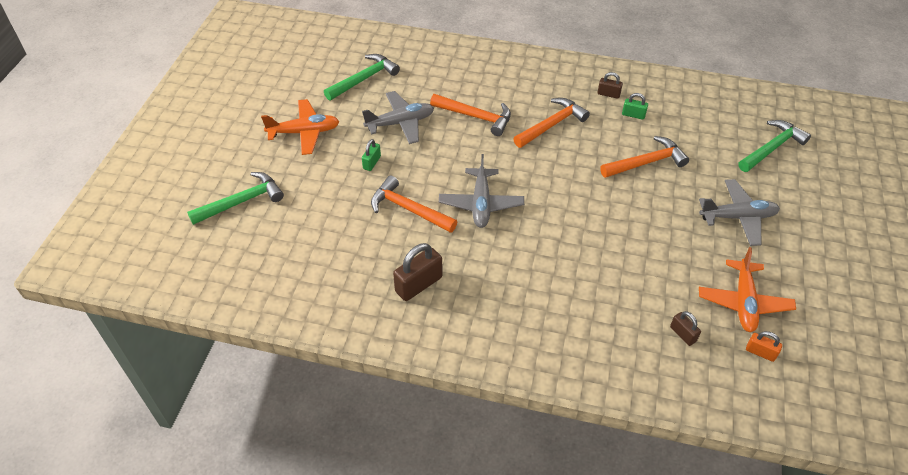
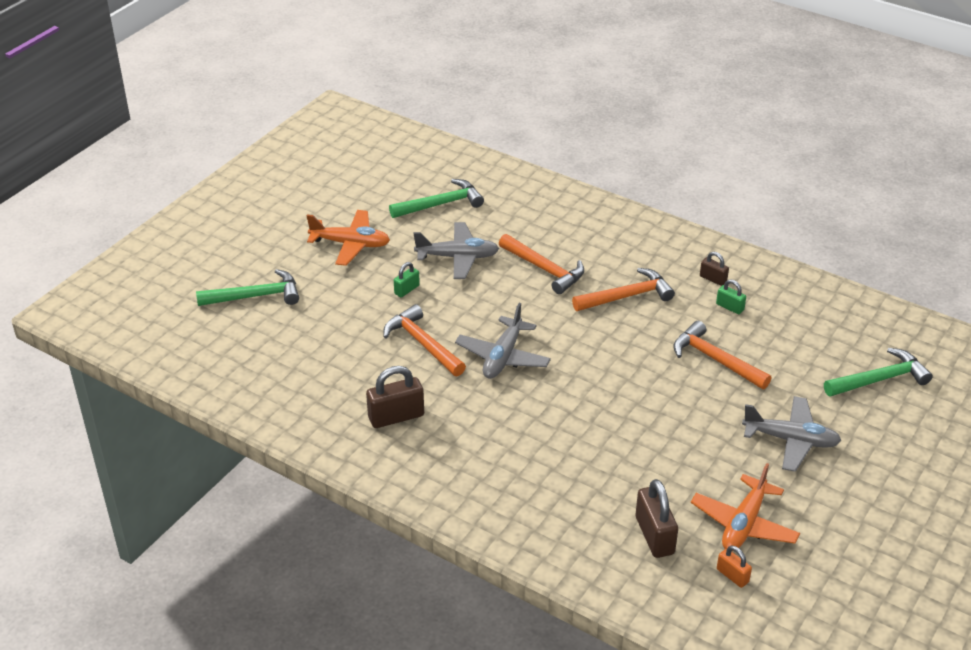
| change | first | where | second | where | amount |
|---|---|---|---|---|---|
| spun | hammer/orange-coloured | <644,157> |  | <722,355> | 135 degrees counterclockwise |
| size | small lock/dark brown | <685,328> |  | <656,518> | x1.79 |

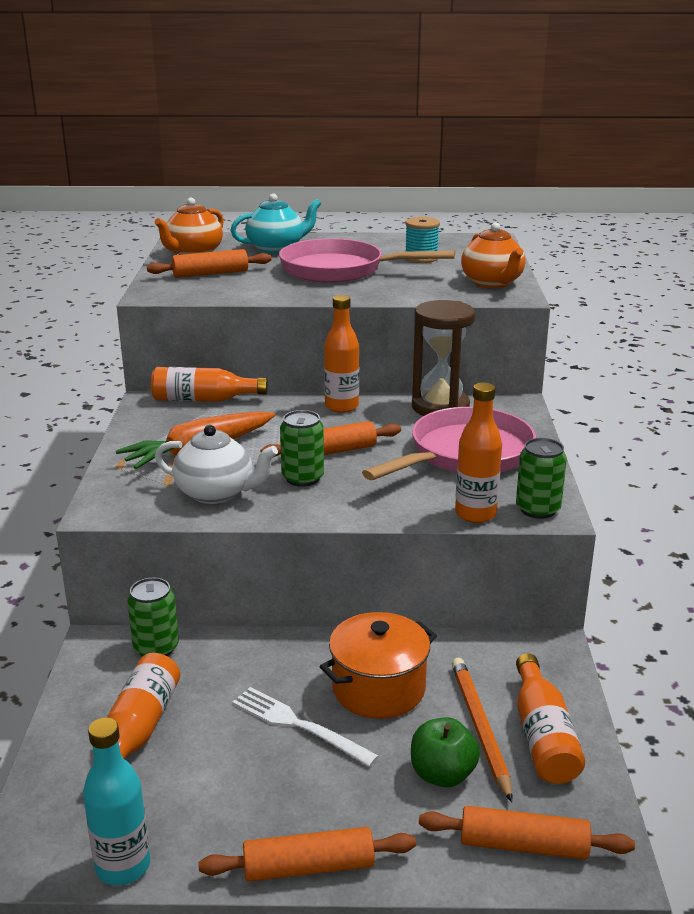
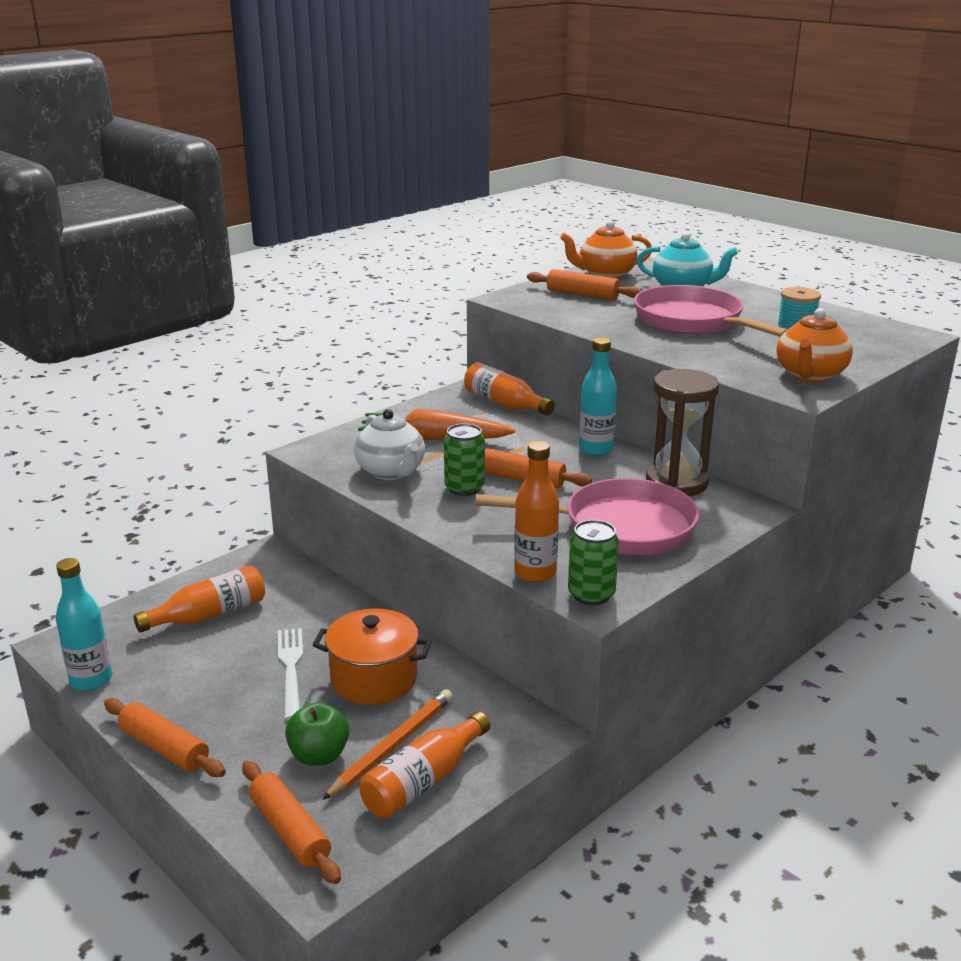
| change | first | where | second | where | amount |
|---|---|---|---|---|---|
| colour | flask/orange-coloured | <341,354> | flask/turquoise | <598,396> |  |
| missing | tin/emerald | <153,617> |  |  |  |

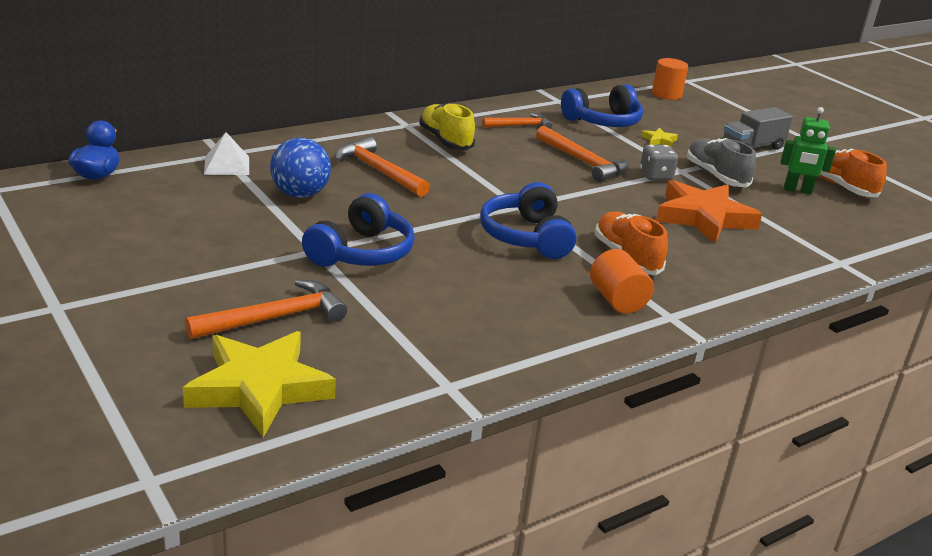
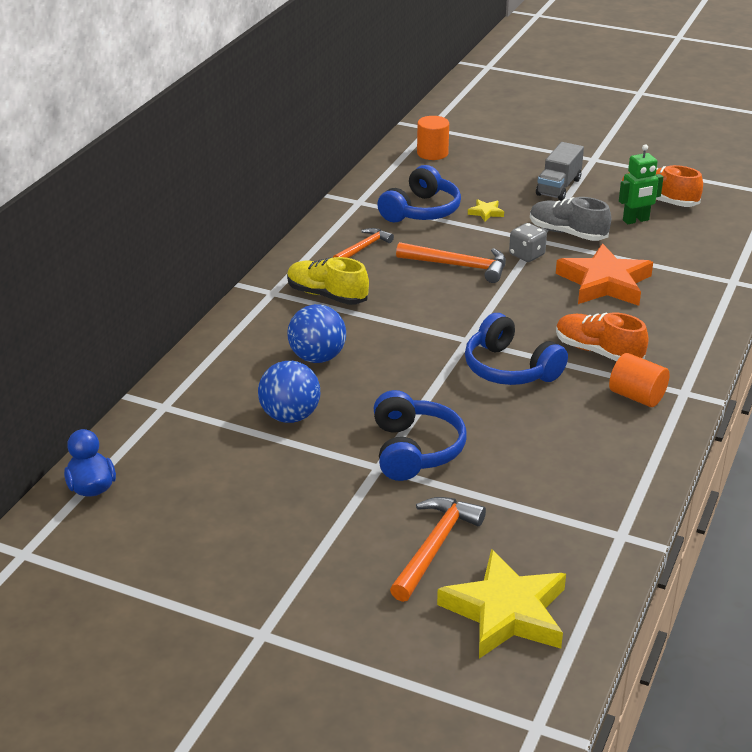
| change | first | where | second | where | amount |
|---|---|---|---|---|---|
| missing | pyramid shape/white | <226,153> |  |  |  |
| exchanged | hammer/orange-coloured | <382,167> | ball/cobalt | <316,333> |  |

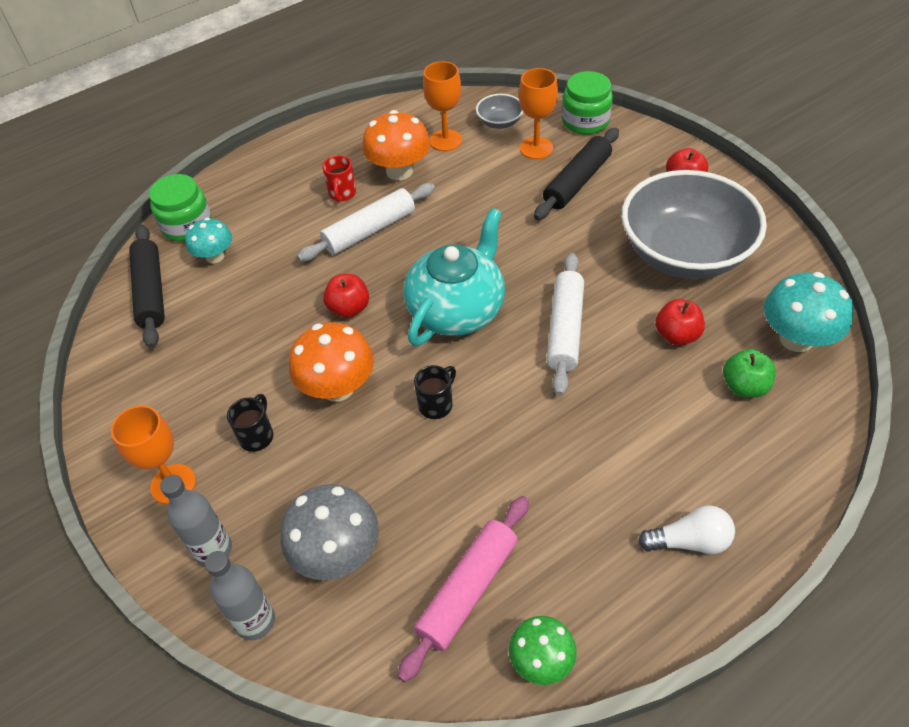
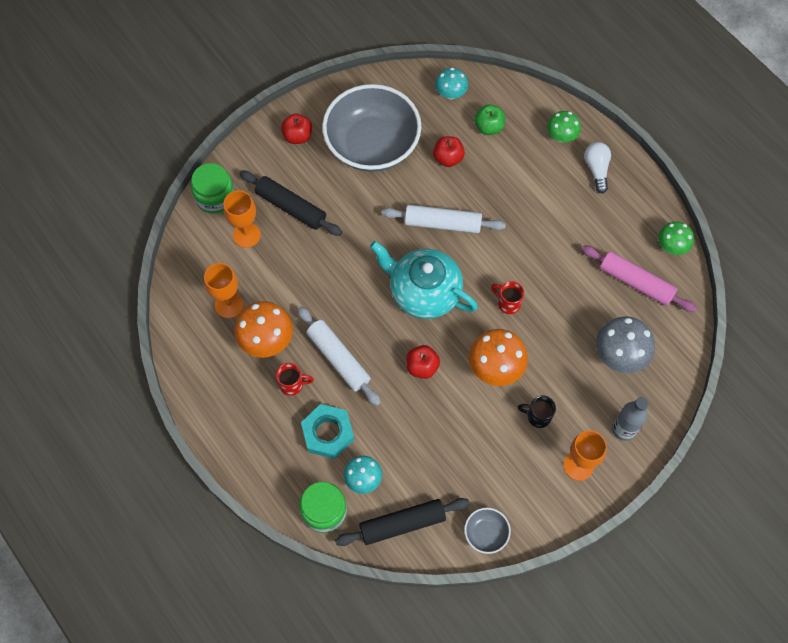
| change | first | where | second | where | amount |
|---|---|---|---|---|---|
| relocated | deep dish/gray | <499,111> |  | <487,531> |  |
| size | toadstool/turquoise | <809,312> |  | <451,83> | x0.63 |
| colour | mug/black | <435,392> | mug/crimson | <507,297> |  |
| missing | flask/gray | <240,595> |  |  |  |
| appeared |  |  | toadstool/emerald | <564,126> |  |
| appeared |  |  | hex nut/turquoise | <327,431> |  |

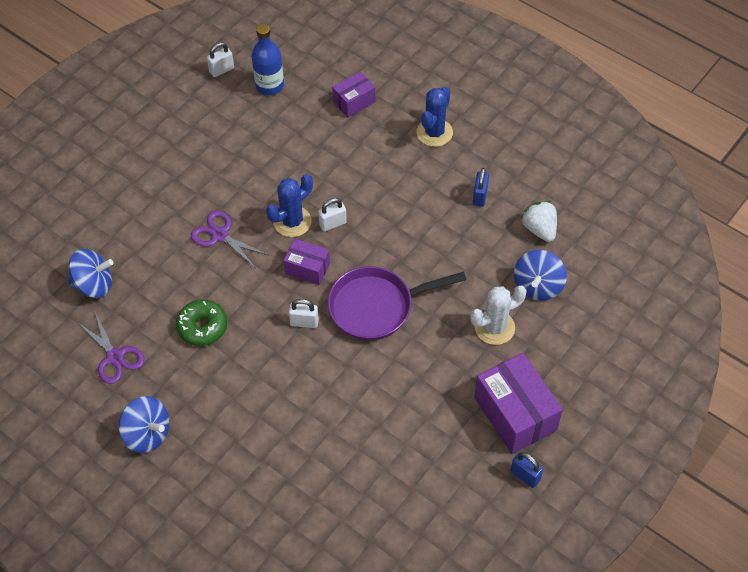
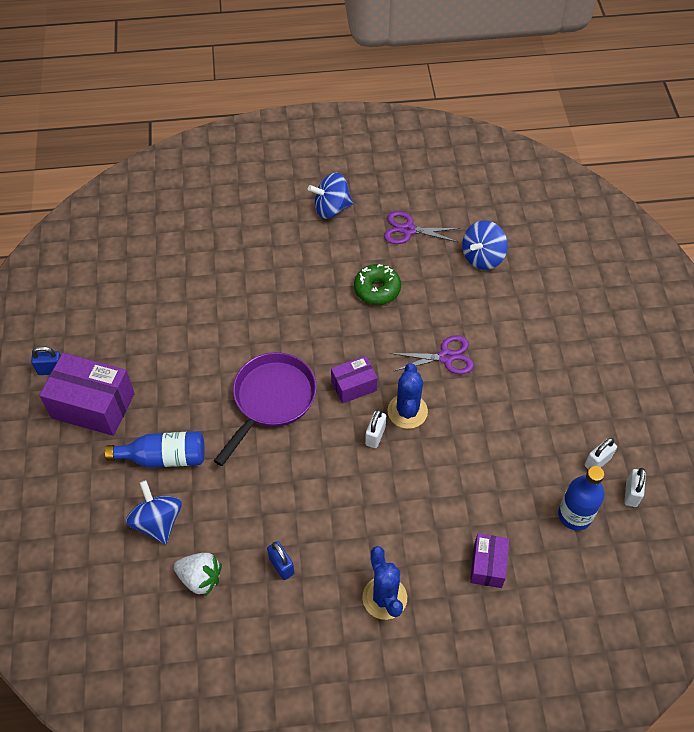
| change | first | where | second | where | amount |
|---|---|---|---|---|---|
| exchanged | prickly plant/white | <498,315> | flask/cobalt | <155,449> |  |
| relocated | small lock/white | <304,313> |  | <600,453> |  |

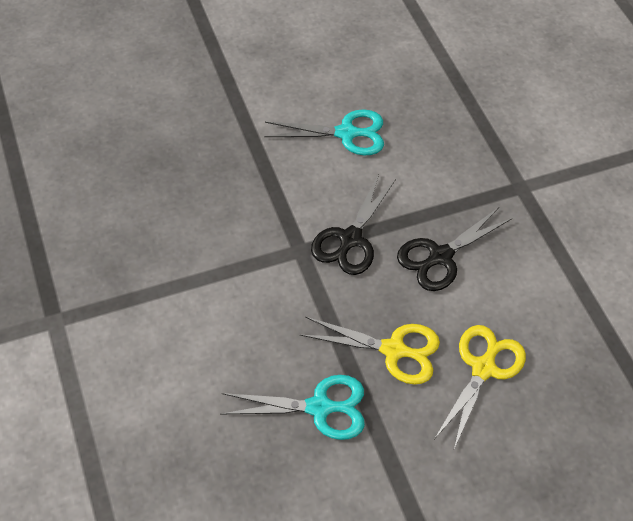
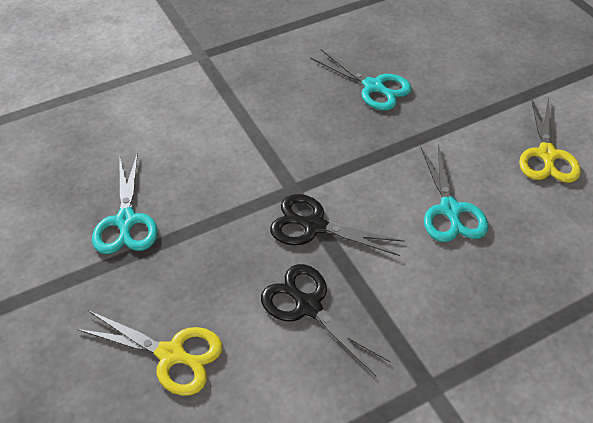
| change | first | where | second | where | amount |
|---|---|---|---|---|---|
| relocated | pair of scissors/bright yellow | <370,351> |  | <550,140> |  |
| appeared |  |  | pair of scissors/turquoise | <361,80> |  |

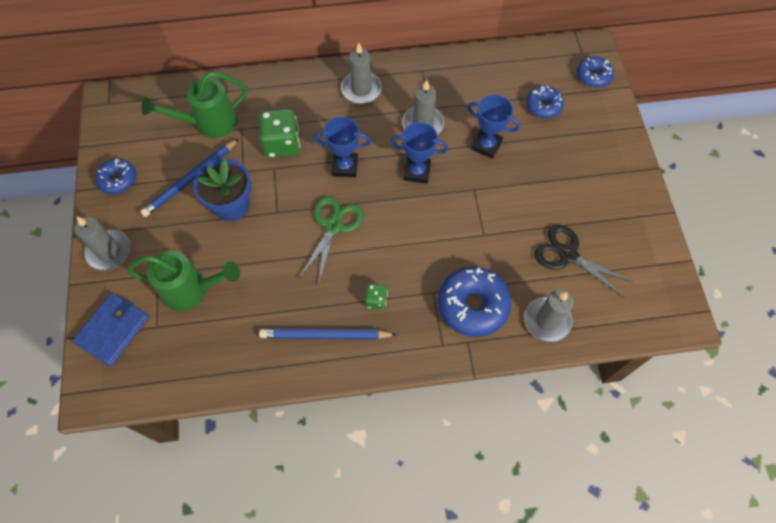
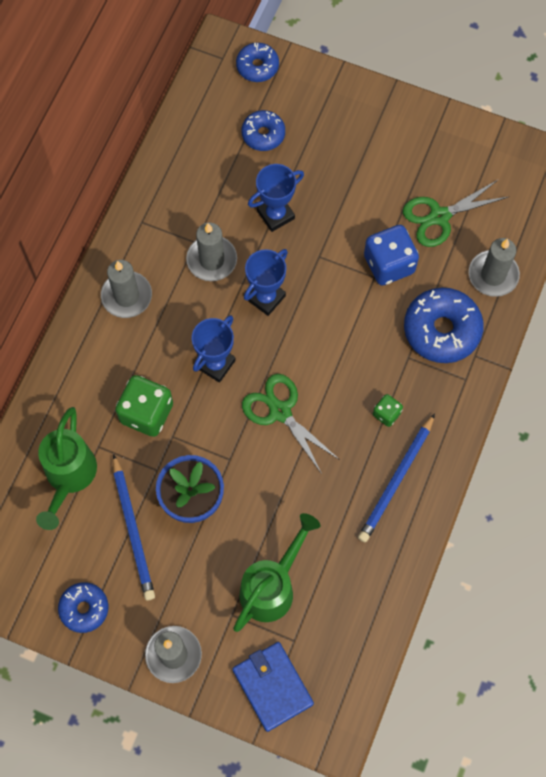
| change | first | where | second | where | amount |
|---|---|---|---|---|---|
| colour | pair of scissors/black | <583,261> | pair of scissors/emerald | <455,213> |  |
| appeared |  |  | die/cobalt | <391,255> |  |

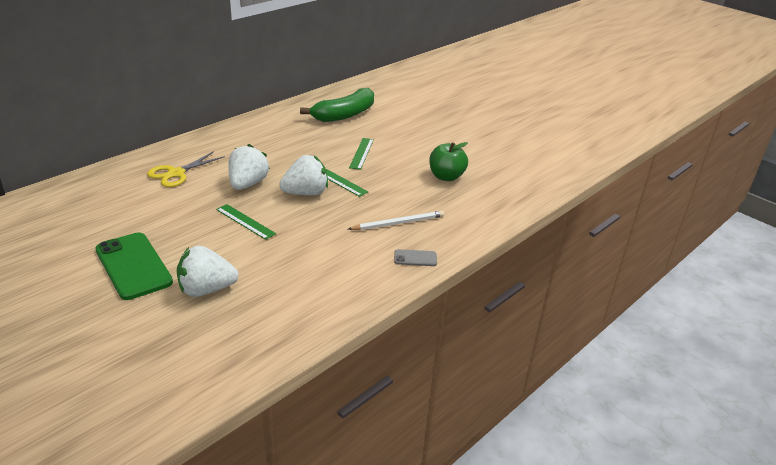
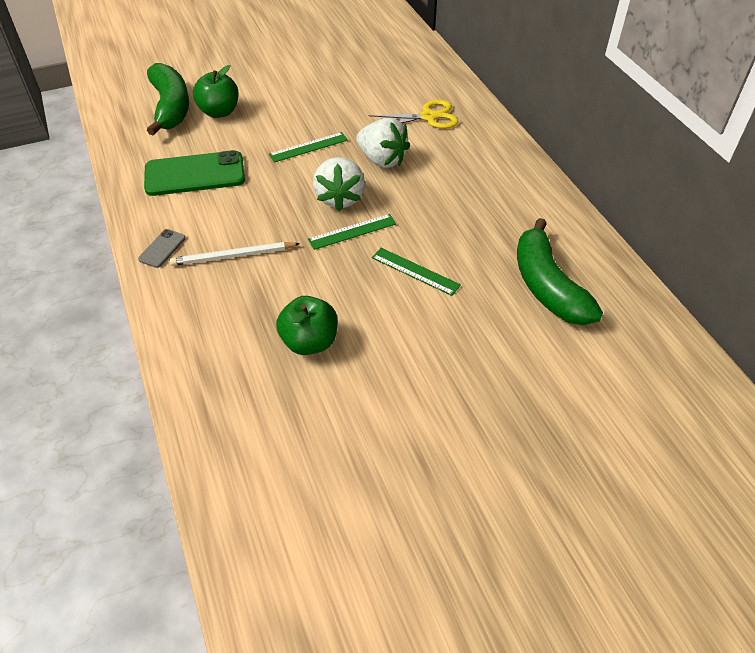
| change | first | where | second | where | amount |
|---|---|---|---|---|---|
| spun | pair of scissors/bright yellow | <186,169> |  | <413,114> | 105 degrees clockwise |
| spun | pencil/white | <396,220> |  | <235,254> | 75 degrees clockwise |
| relocated | phone/emerald | <134,266> |  | <194,173> |  |
| exchanged | strawberry/white | <208,271> | toy apple/emerald | <216,91> |  |
| appeared |  |  | banana/emerald | <168,99> |  |

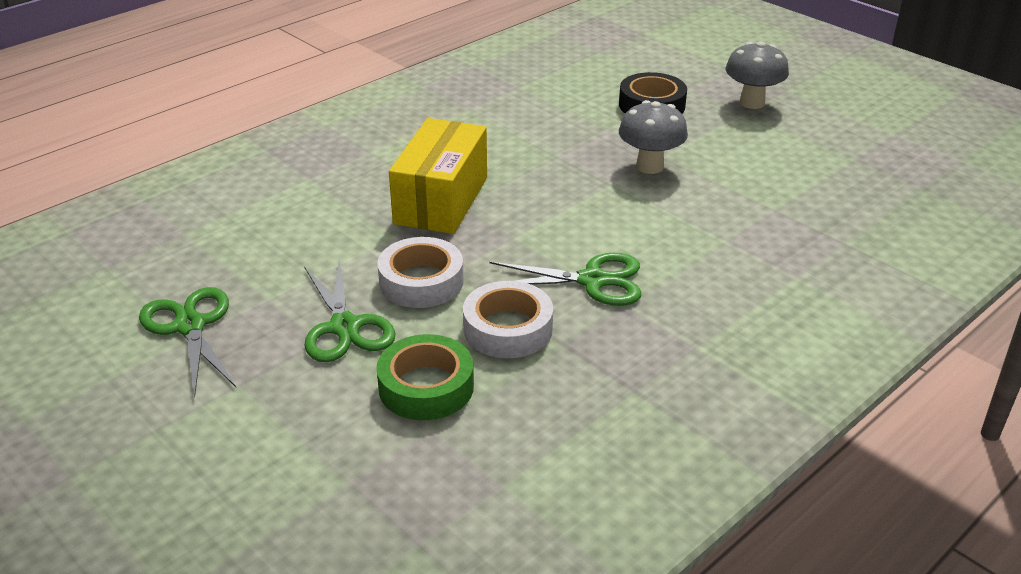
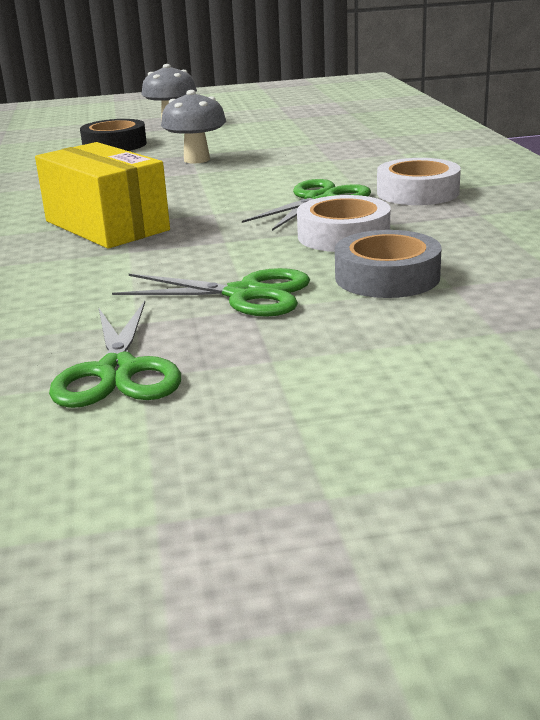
| change | first | where | second | where | amount |
|---|---|---|---|---|---|
| relocated | tape/white | <420,272> |  | <419,181> |  |
| spun | pair of scissors/emerald | <187,342> |  | <115,354> | 105 degrees counterclockwise |
| colour | tape/emerald | <425,377> | tape/gray | <388,264> |  |

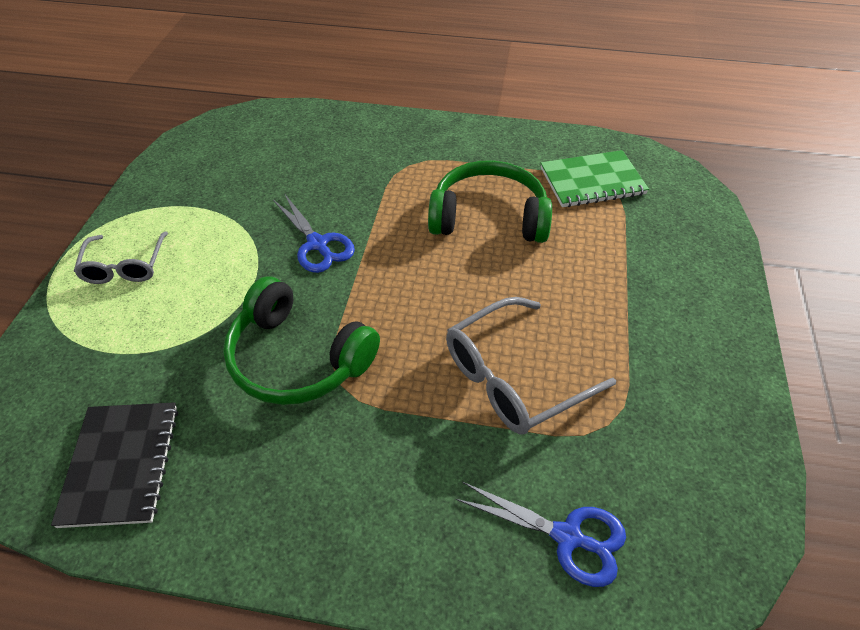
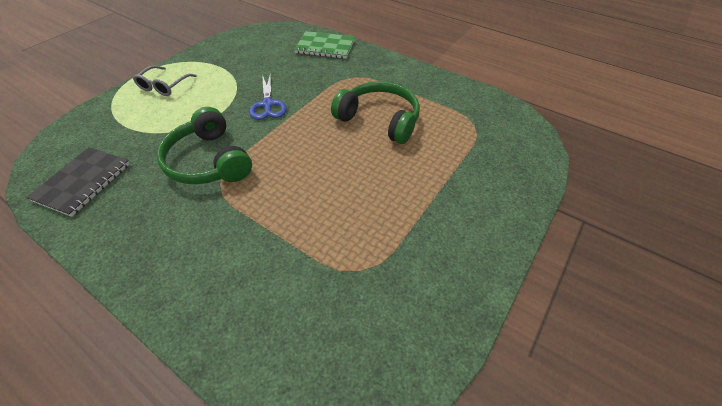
| change | first | where | second | where | amount |
|---|---|---|---|---|---|
| relocated | exercise book/emerald | <595,178> |  | <324,45> |  |
| missing | eyeglasses/gray | <531,366> |  |  |  |
| missing | pair of scissors/cobalt | <540,534> |  |  |  |

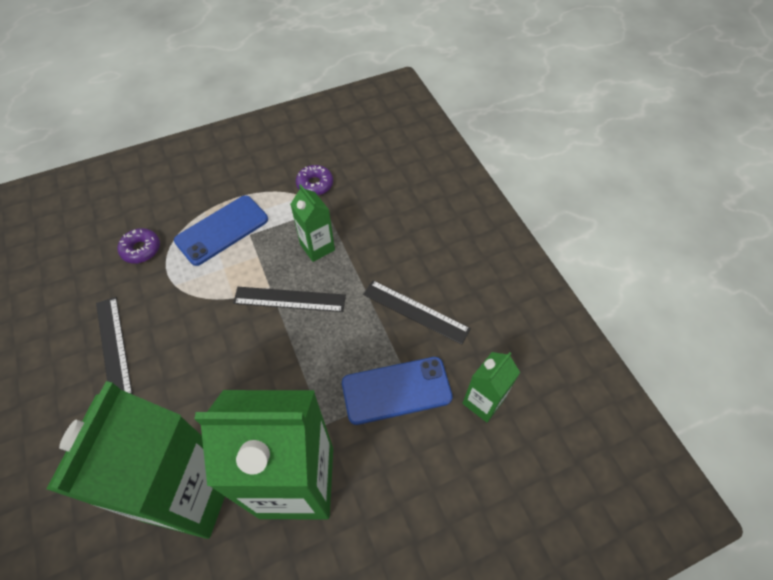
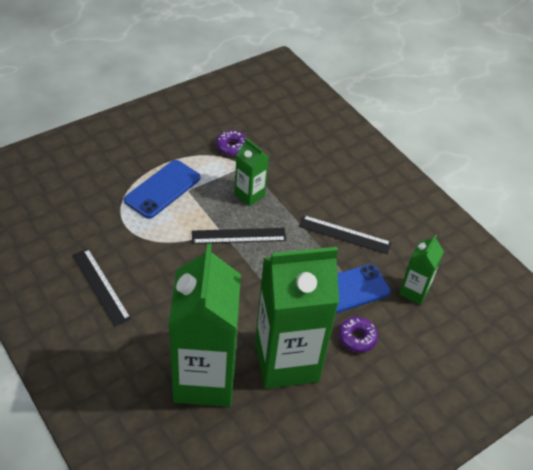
| change | first | where | second | where | amount |
|---|---|---|---|---|---|
| relocated | glazed donut/violet | <139,246> |  | <358,334> |  |

